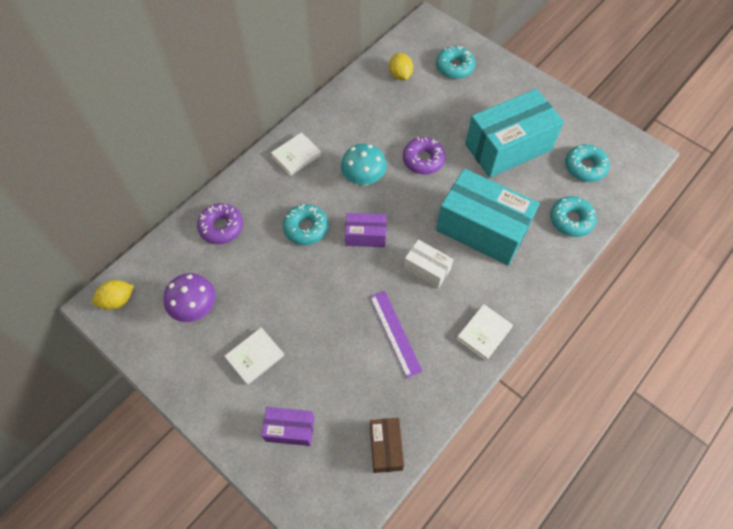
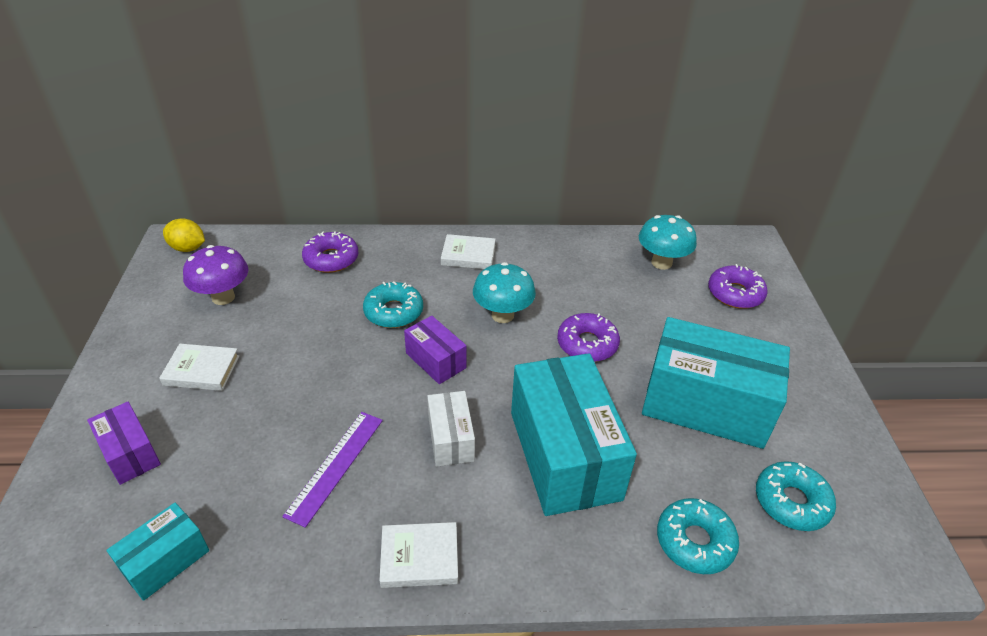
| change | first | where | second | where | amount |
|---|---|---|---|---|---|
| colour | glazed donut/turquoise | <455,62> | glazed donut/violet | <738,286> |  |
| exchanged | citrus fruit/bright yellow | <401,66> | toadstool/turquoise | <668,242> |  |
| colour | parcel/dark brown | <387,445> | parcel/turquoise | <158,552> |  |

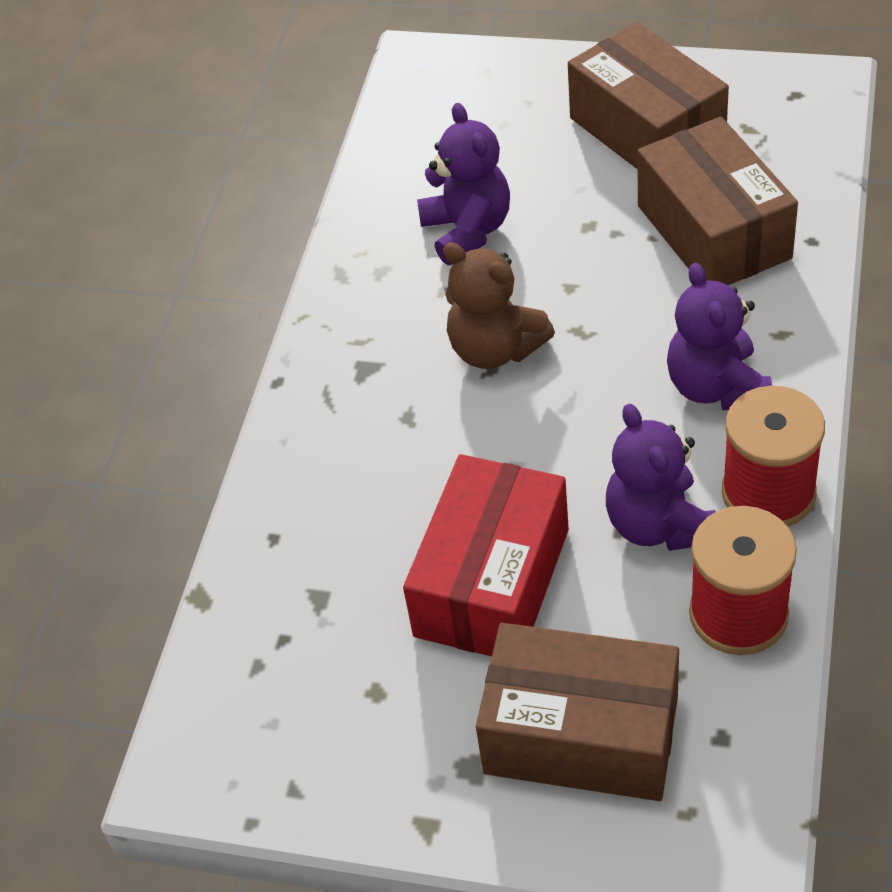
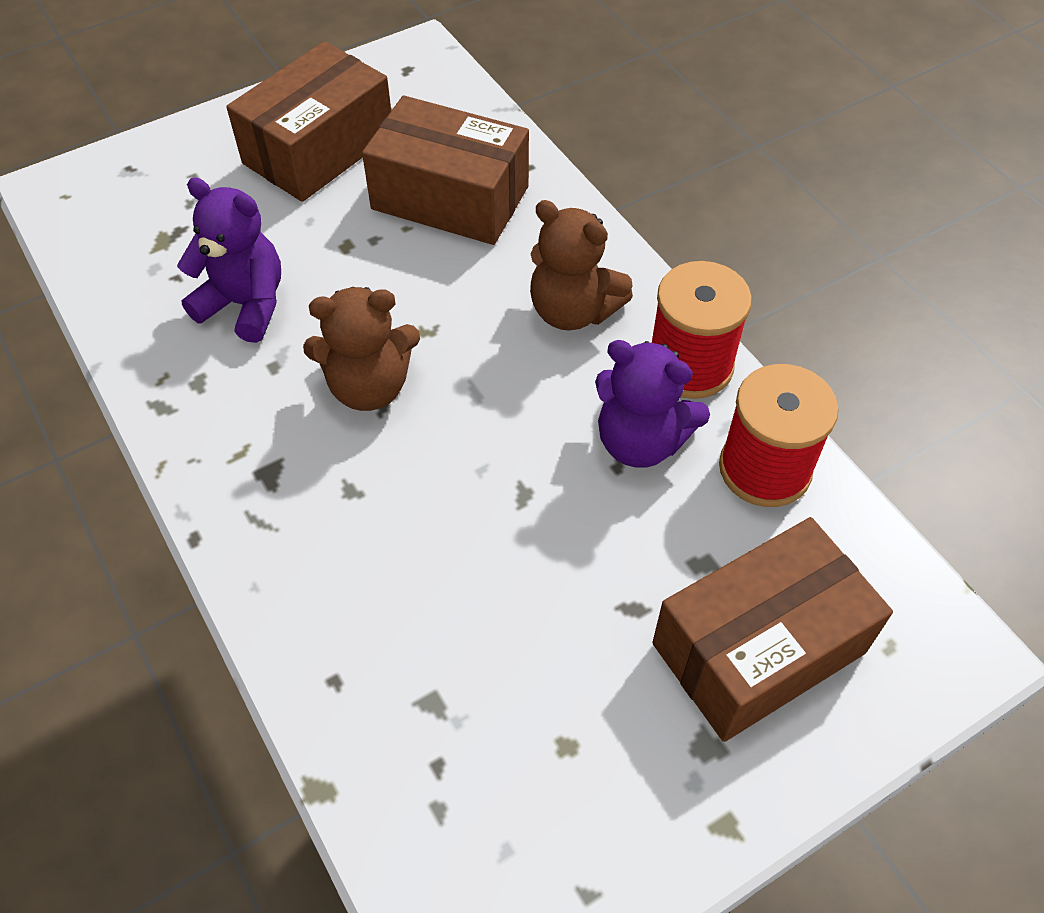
| change | first | where | second | where | amount |
|---|---|---|---|---|---|
| spun | parcel/dark brown | <648,95> |  | <308,121> | 60 degrees counterclockwise |
| colour | teddy/violet | <719,336> | teddy/dark brown | <581,265> |  |
| missing | parcel/crimson | <486,555> |  |  |  |

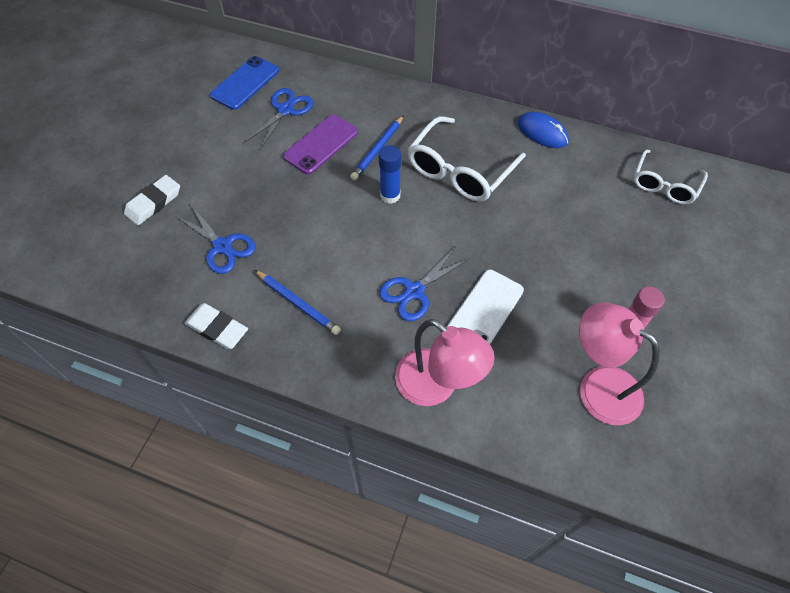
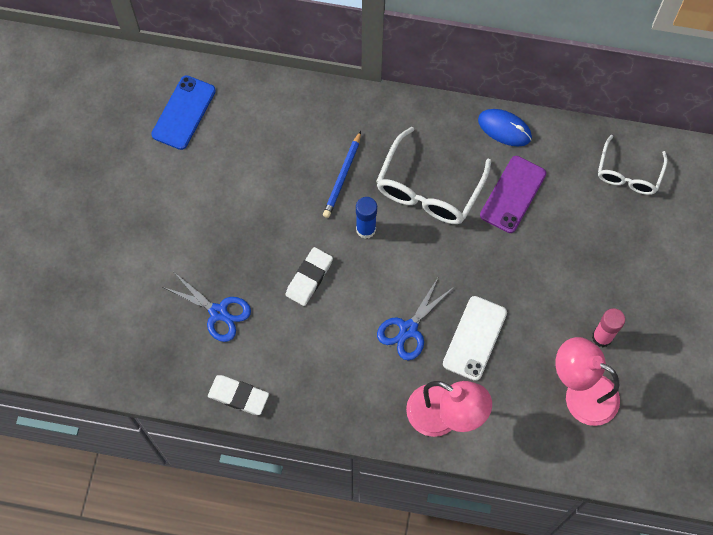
| change | first | where | second | where | amount |
|---|---|---|---|---|---|
| missing | pair of scissors/cobalt | <279,118> |  |  |  |
| relocated | phone/violet | <320,144> |  | <513,194> |  |
| relocated | eraser/white | <152,200> |  | <309,276> |  |
| missing | pencil/cobalt | <297,302> |  |  |  |

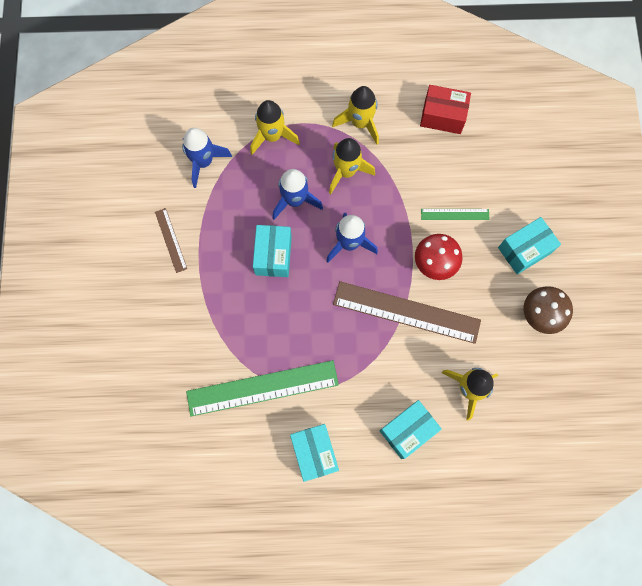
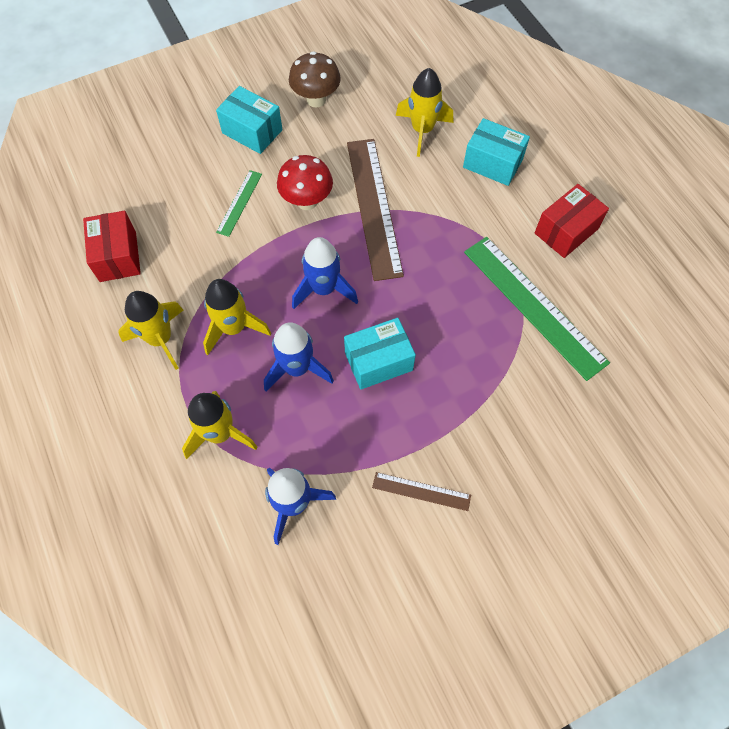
| change | first | where | second | where | amount |
|---|---|---|---|---|---|
| spun | straightedge/dark brown | <171,240> |  | <421,491> | 60 degrees clockwise |
| spun | straightedge/emerald | <455,214> |  | <239,203> | 45 degrees clockwise |
| colour | parcel/turquoise | <314,453> | parcel/crimson | <572,221> |  |

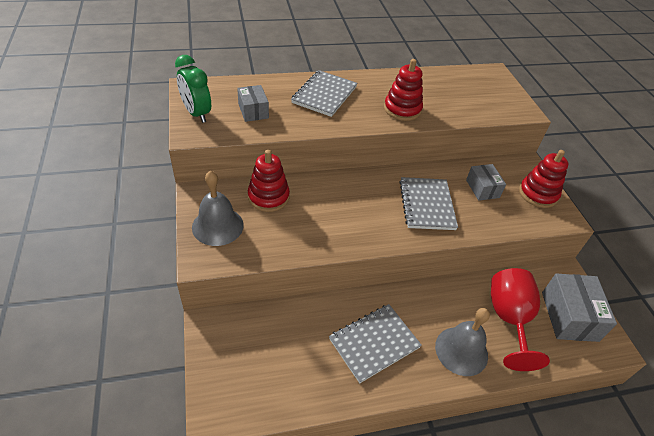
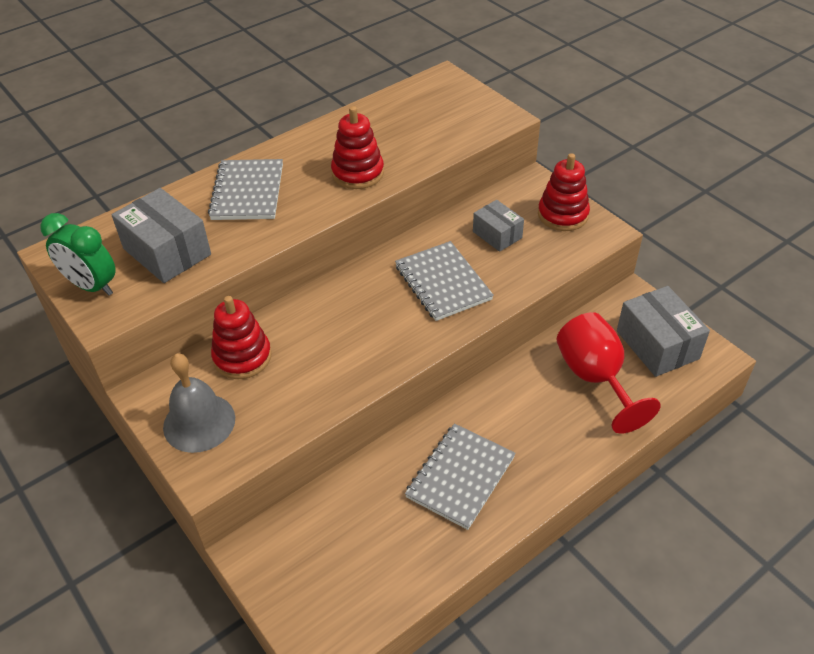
| change | first | where | second | where | amount |
|---|---|---|---|---|---|
| size | parcel/gray | <253,103> |  | <161,235> | x1.64 |
| missing | school bell/gray | <462,342> |  |  |  |

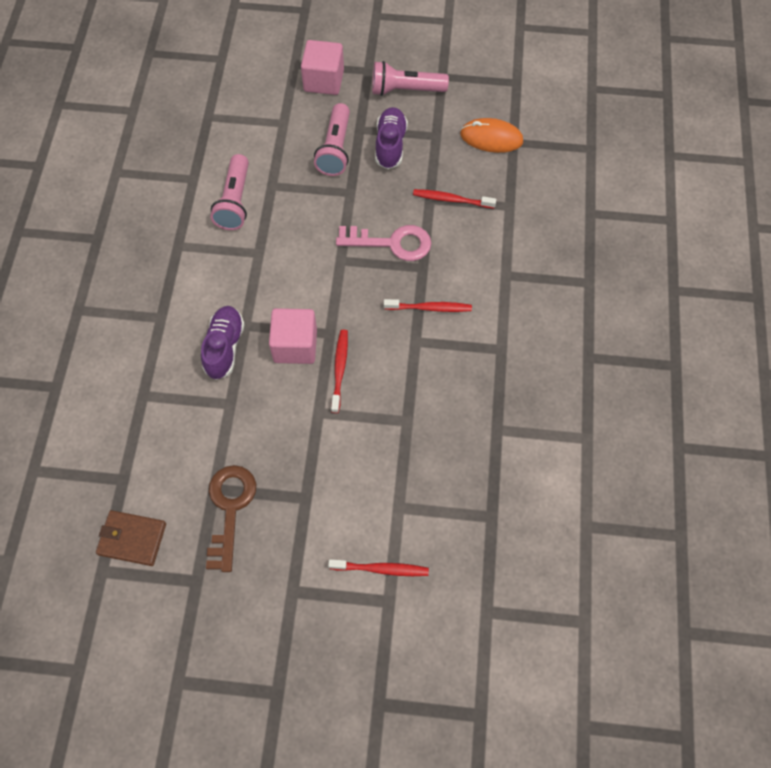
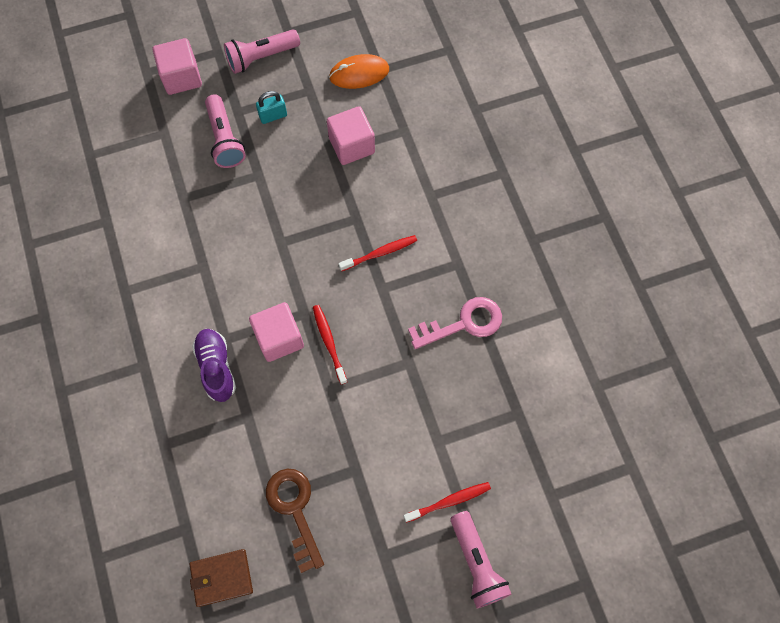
| change | first | where | second | where | amount |
|---|---|---|---|---|---|
| exchanged | lace-up shoe/violet | <391,138> | small lock/turquoise | <271,107> |  |
| relocated | pocket torch/rosy | <229,192> |  | <480,559> |  |
| exchanged | toothbrush/crimson | <454,199> | block/rosy | <351,135> |  |
| relocated | door key/rosy | <384,243> |  | <455,323> |  |

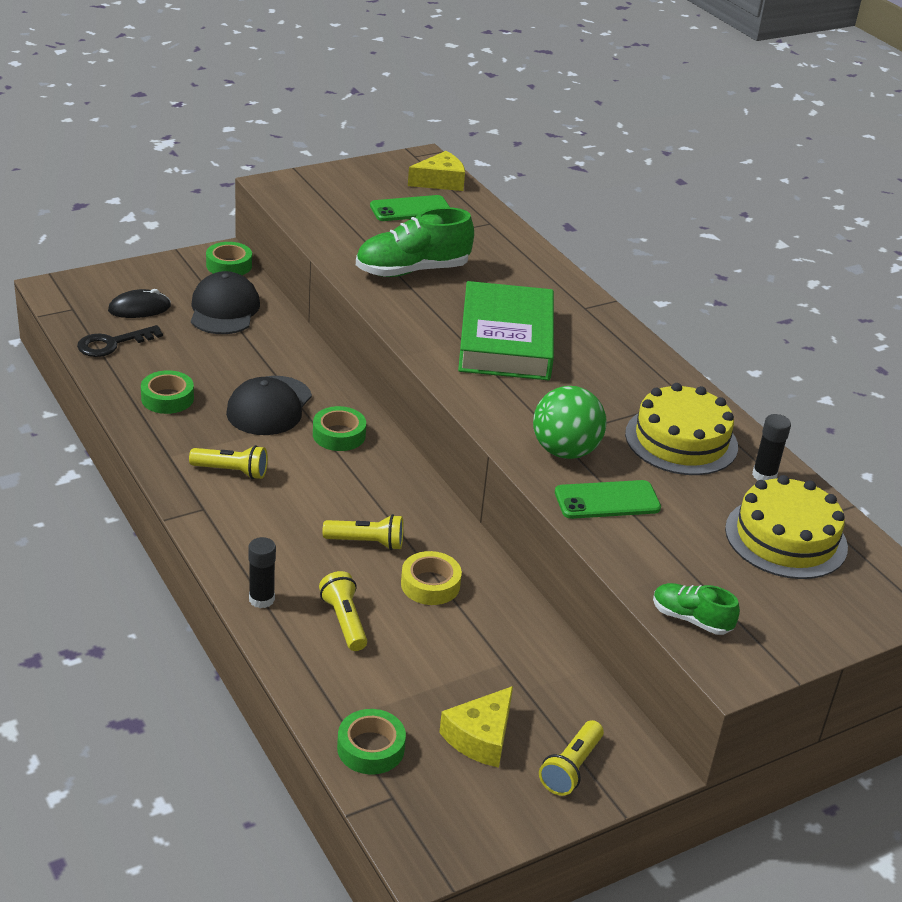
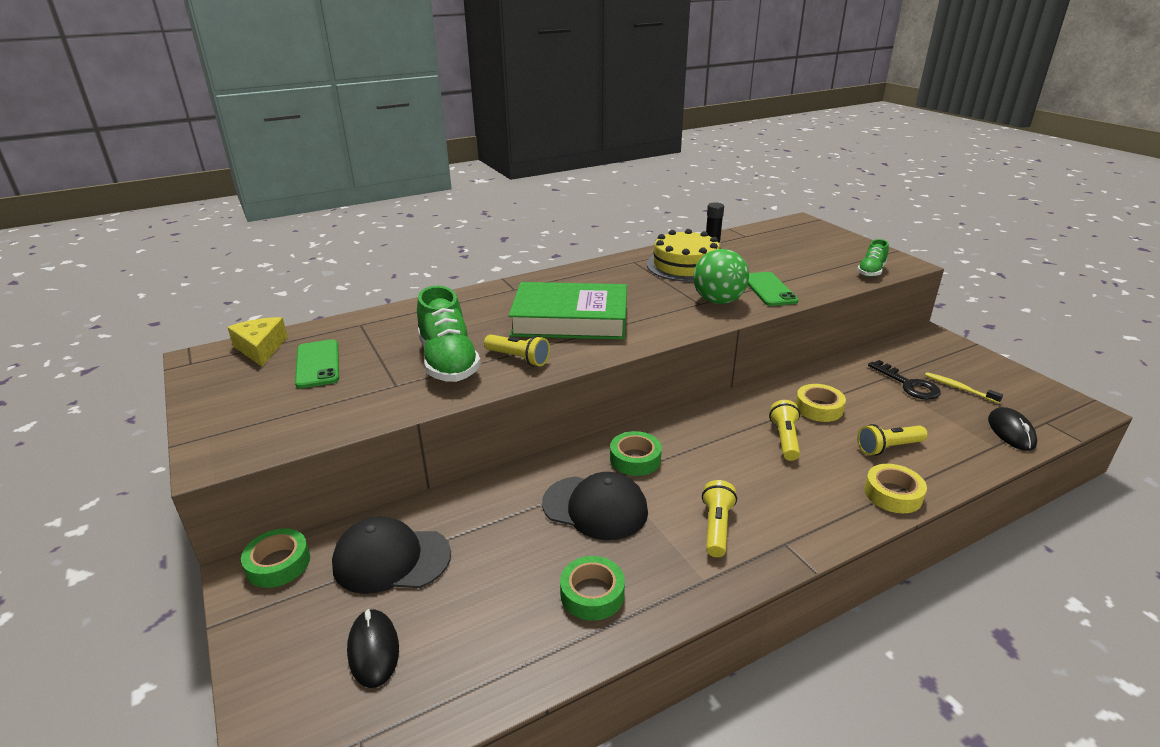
| change | first | where | second | where | amount |
|---|---|---|---|---|---|
| relocated | door key/black | <120,341> |  | <904,380> |  |
| missing | layer cake/bright yellow | <786,527> |  |  |  |
| exchanged | glue/black | <262,572> | tape/bright yellow | <895,488> |  |
| exchanged | cheese wedge/bright yellow | <476,727> | toothbrush/bright yellow | <964,388> |  |
| exchanged | tape/emerald | <371,741> | computer mouse/black | <1012,429> |  |
| relocated | pocket torch/bright yellow | <571,758> |  | <517,350> |  |

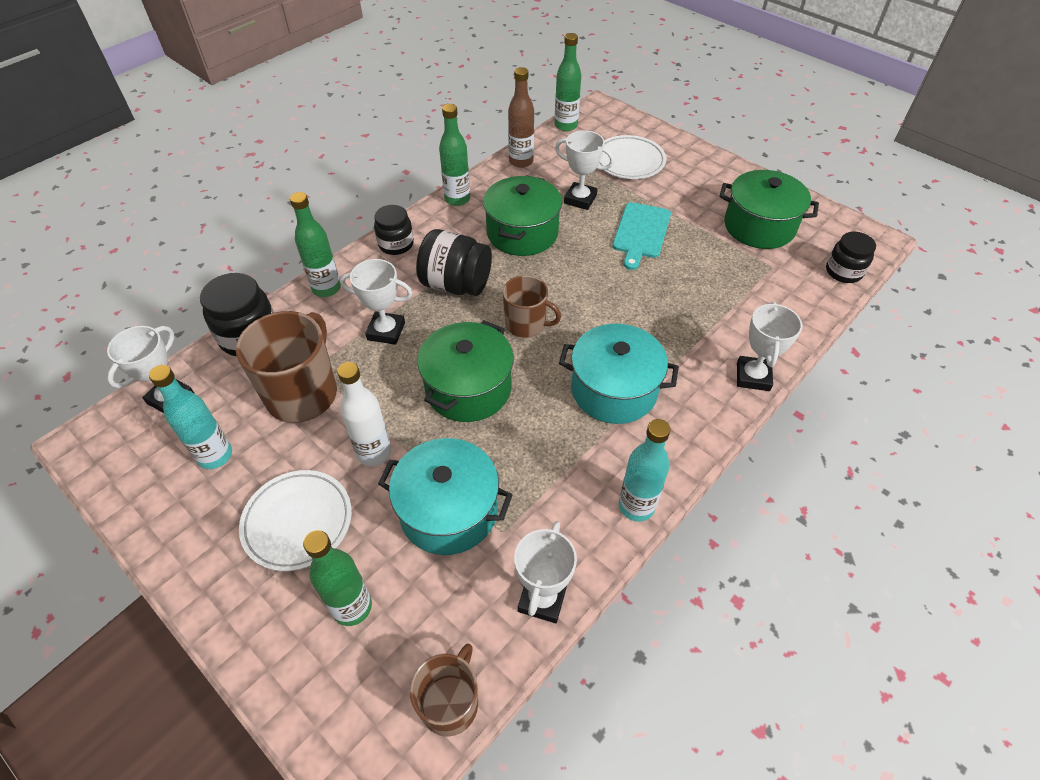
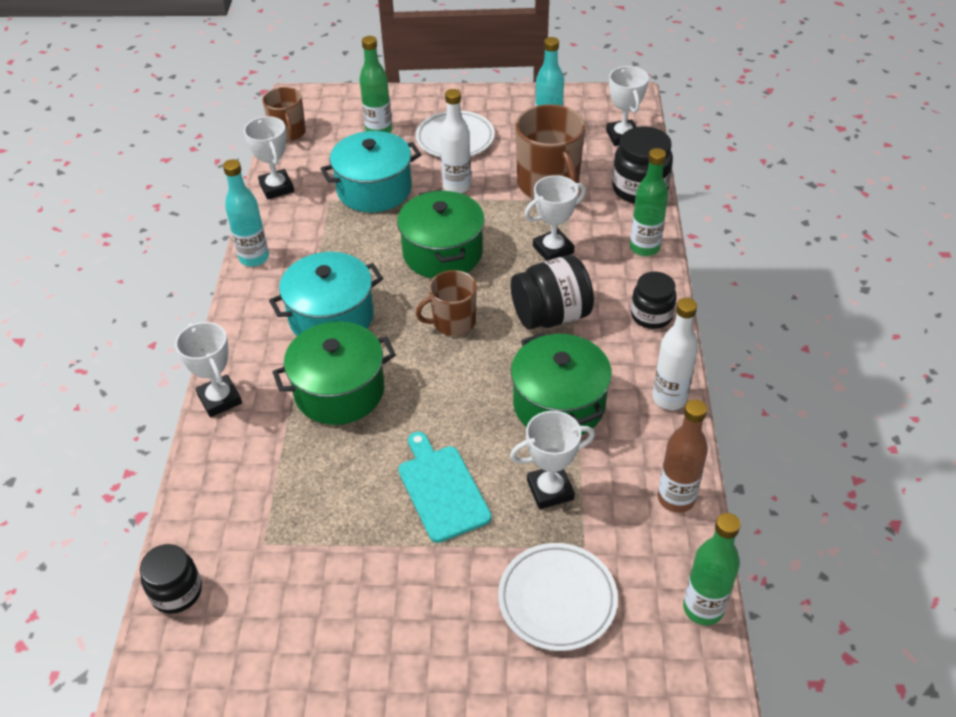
| change | first | where | second | where | amount |
|---|---|---|---|---|---|
| colour | flask/emerald | <454,155> | flask/white | <675,354> |  |
| relocated | cooking pot/emerald | <769,209> |  | <334,373> |  |

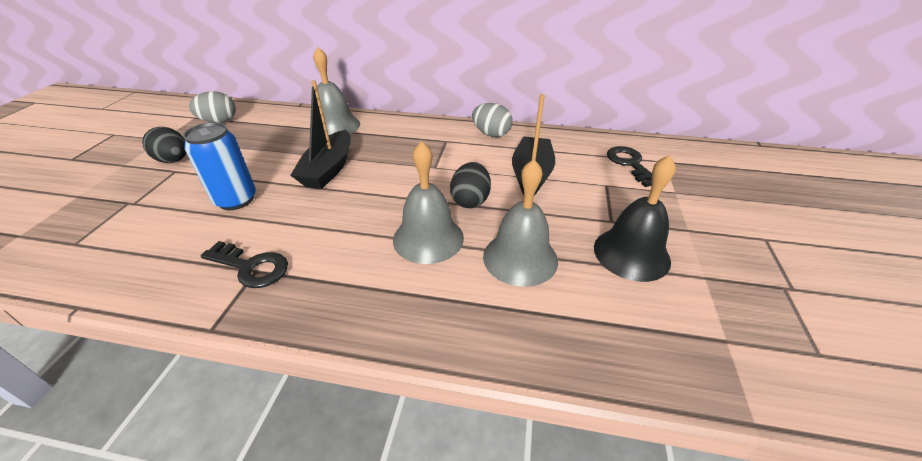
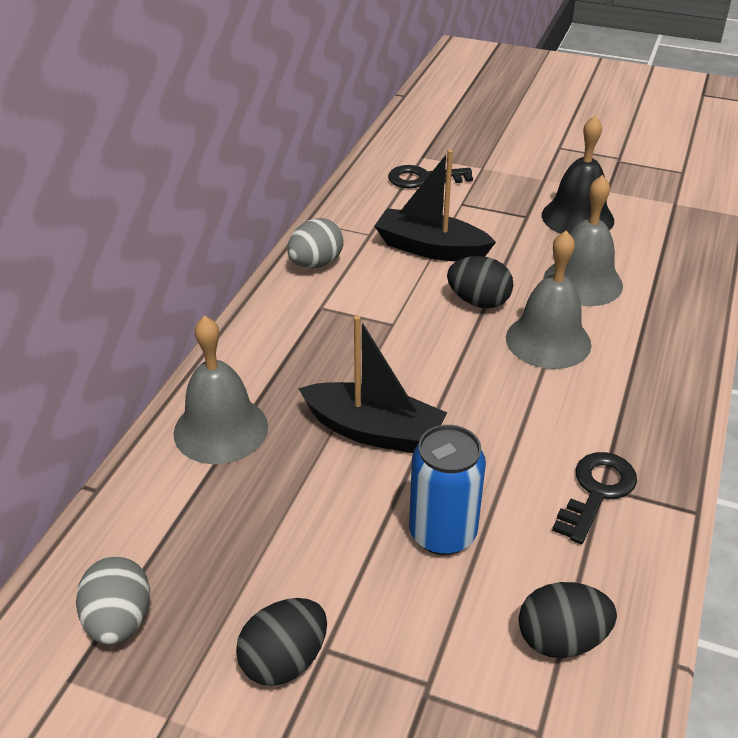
| change | first | where | second | where | amount |
|---|---|---|---|---|---|
| appeared |  |  | egg/black | <568,620> |  |

